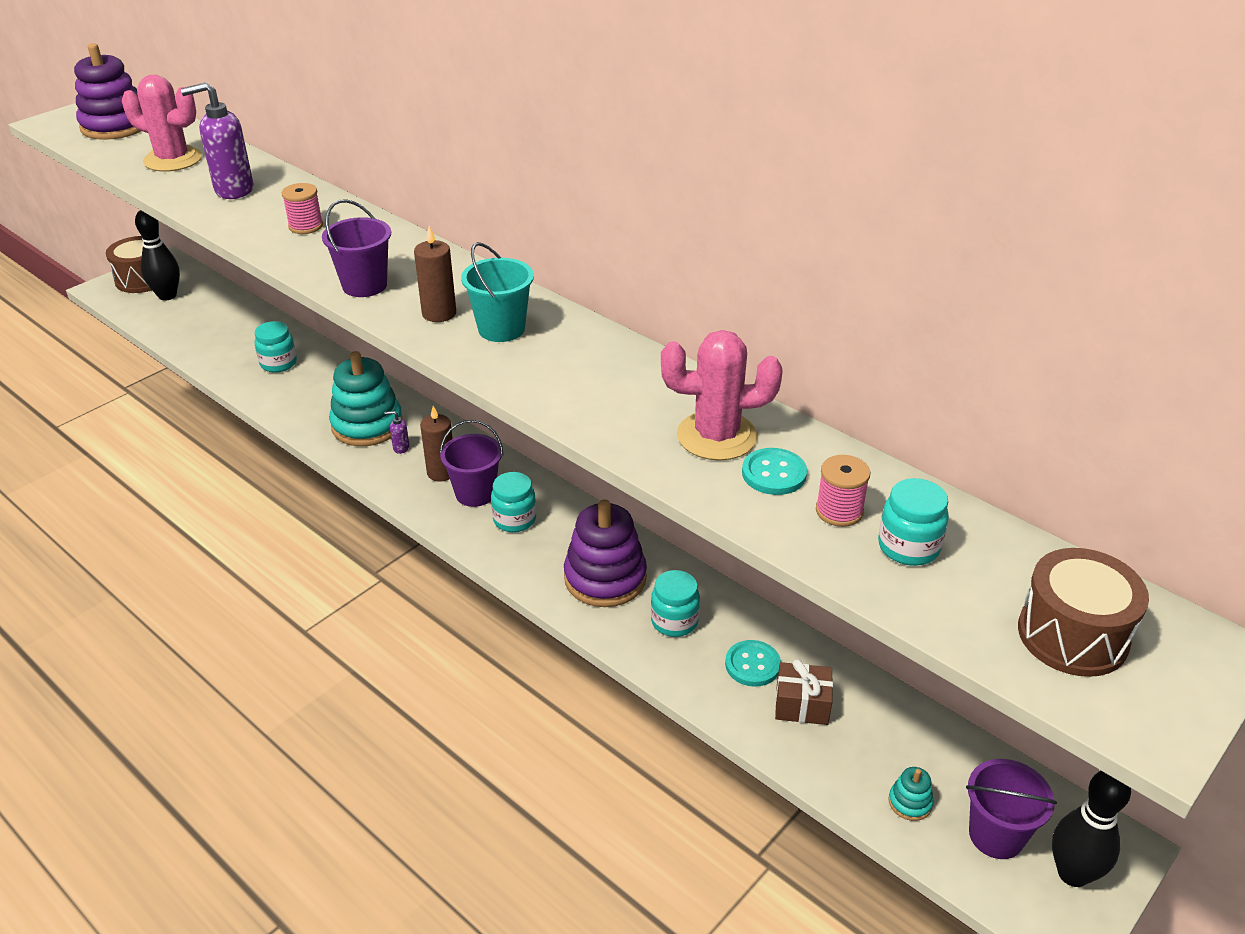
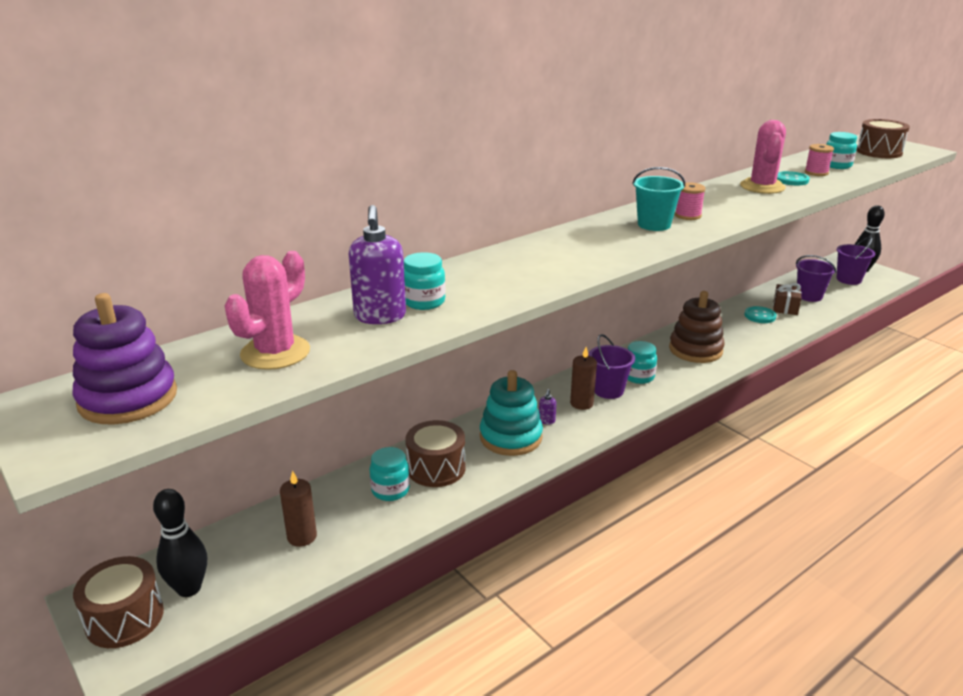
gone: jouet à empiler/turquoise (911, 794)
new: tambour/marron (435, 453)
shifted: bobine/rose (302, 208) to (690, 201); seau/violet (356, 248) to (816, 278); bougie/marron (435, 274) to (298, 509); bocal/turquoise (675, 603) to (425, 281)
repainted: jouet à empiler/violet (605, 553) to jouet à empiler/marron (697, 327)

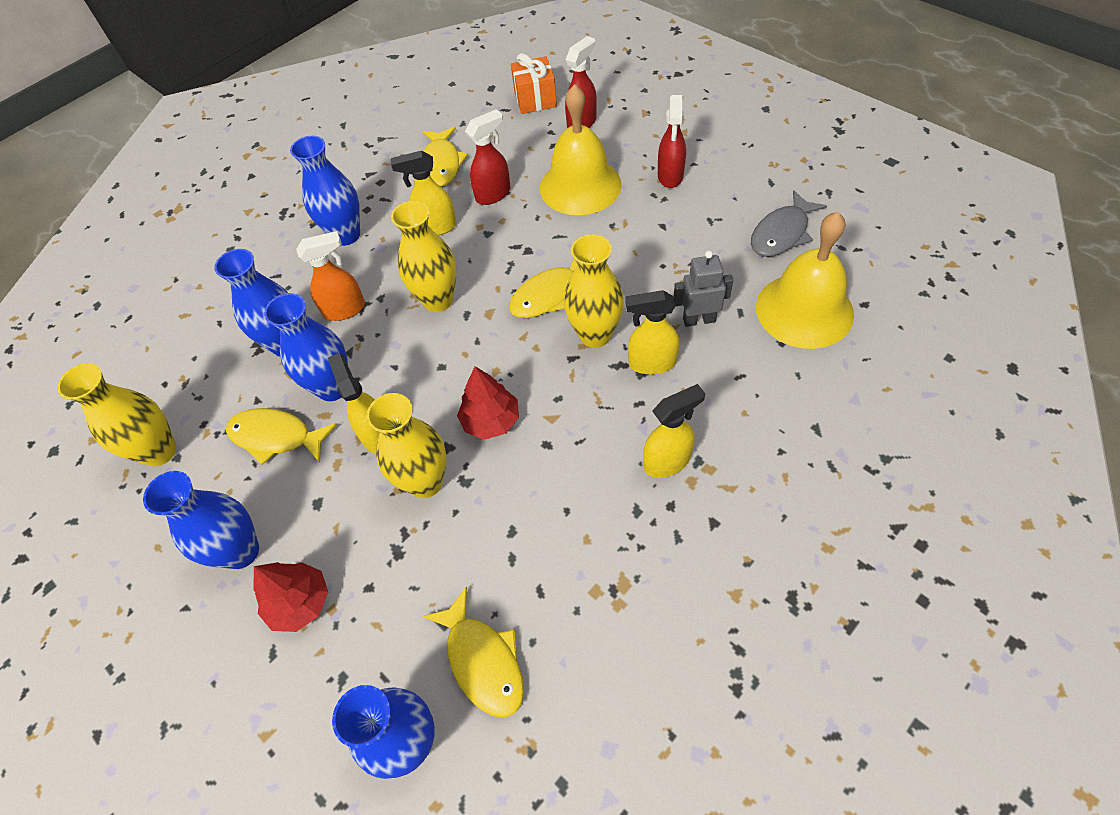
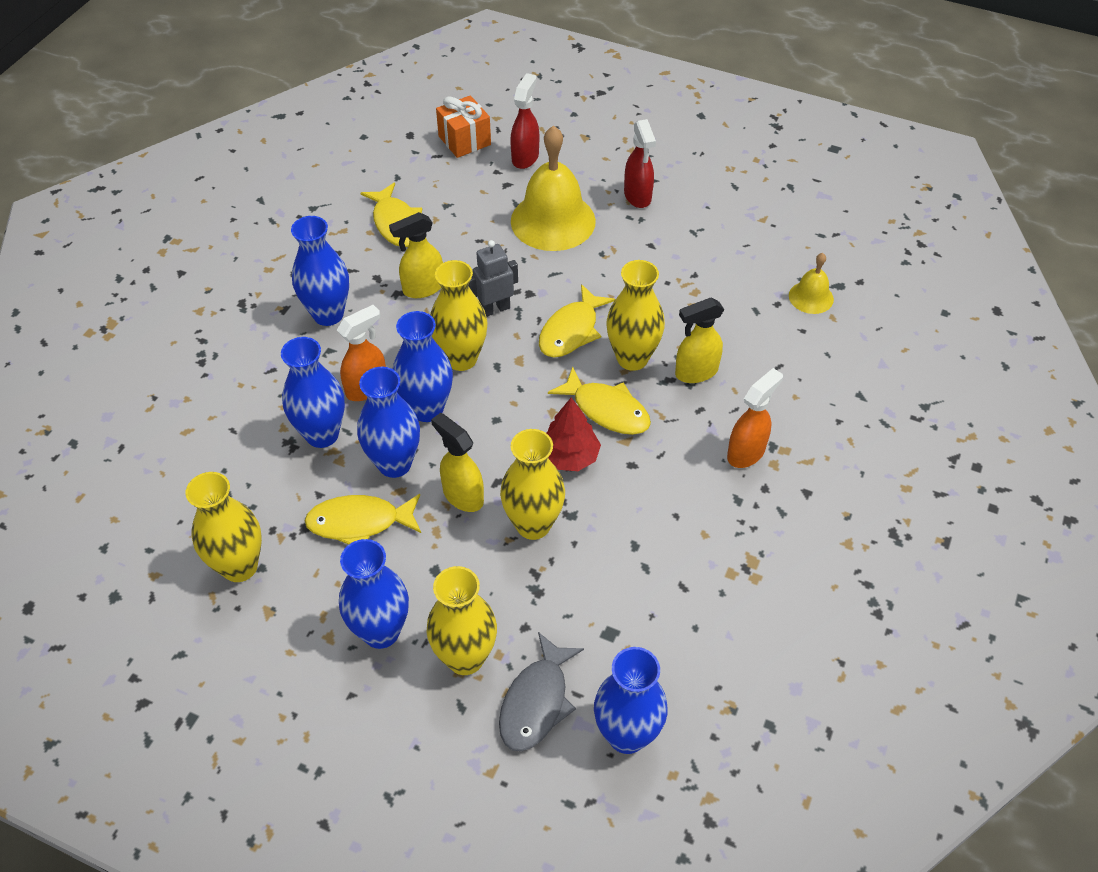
gone: vaporisateur/rouge (488, 157)
new: vase/bleu (423, 366)
shifted: poisson/gris (789, 223) to (541, 691); robot/gris (703, 289) to (493, 278); poisson/jaune (473, 652) to (599, 401)
swapped: arbre/rouge (291, 597) to vase/jaune (462, 620)
repainted: vaporisateur/jaune (674, 431) to vaporisateur/orange (755, 418)
scaled: cloche/jaune (805, 280) = (811, 283) x0.50

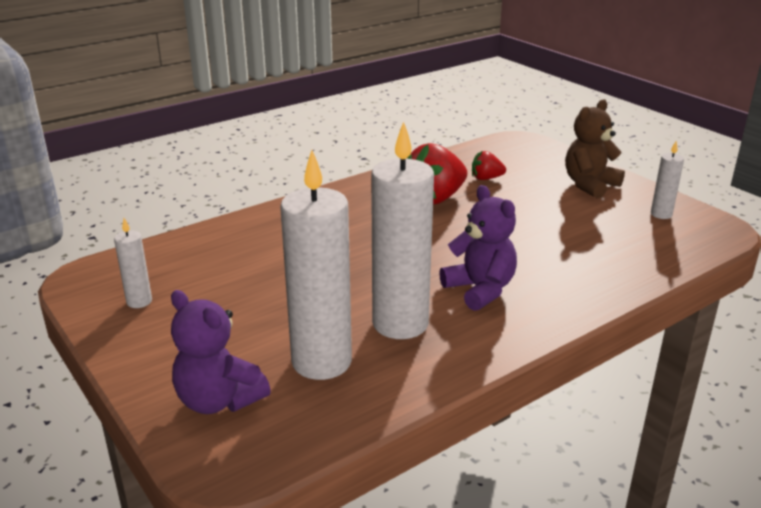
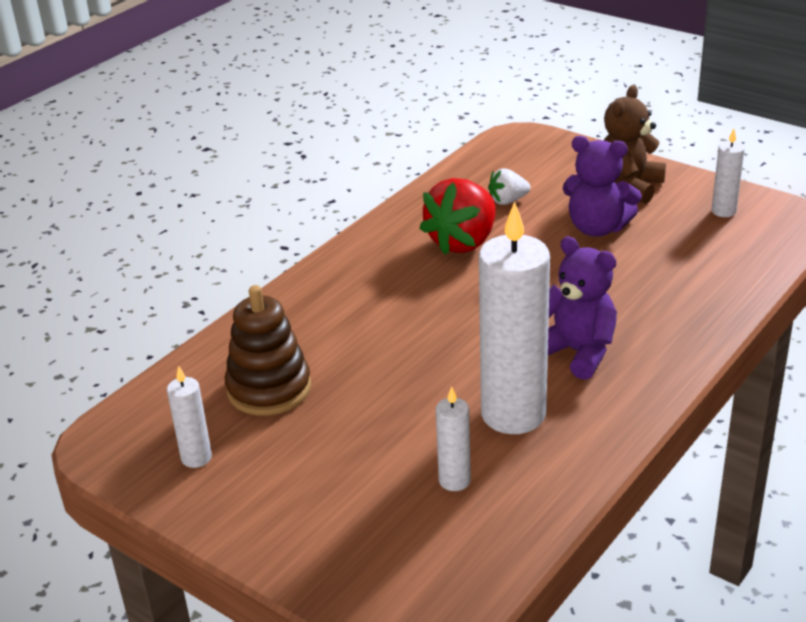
new: jouet à empiler/marron (268, 350)
shifted: ours en peluche/violet (221, 352) to (602, 186)
repainted: fraise/rouge (489, 165) to fraise/blanc (509, 187)
scaled: bougie/blanc (316, 265) = (453, 438) x0.47

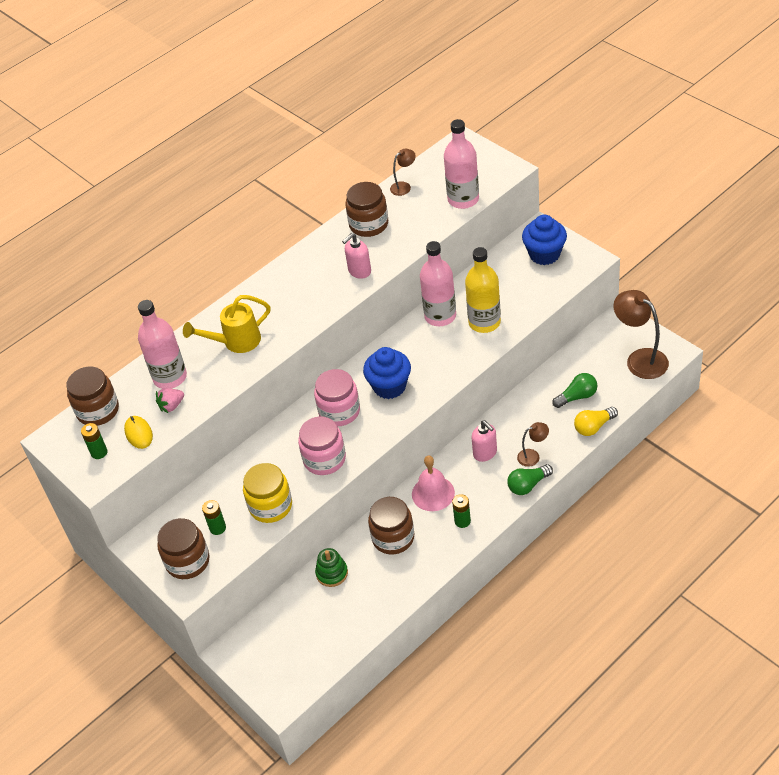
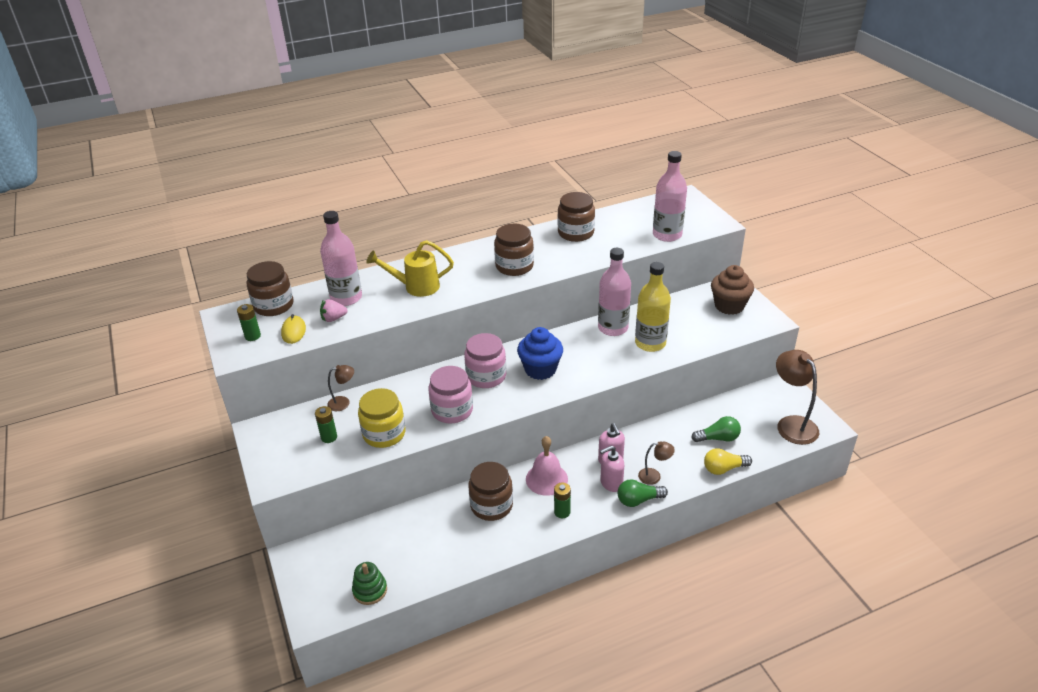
shifted: lampe/marron (403, 172) to (340, 388); distributeur de savon/rose (356, 256) to (612, 468); bocal/marron (183, 548) to (514, 249); jouet à empiler/vert (331, 567) to (369, 583)
repainted: muffin/bleu (544, 240) to muffin/marron (732, 290)

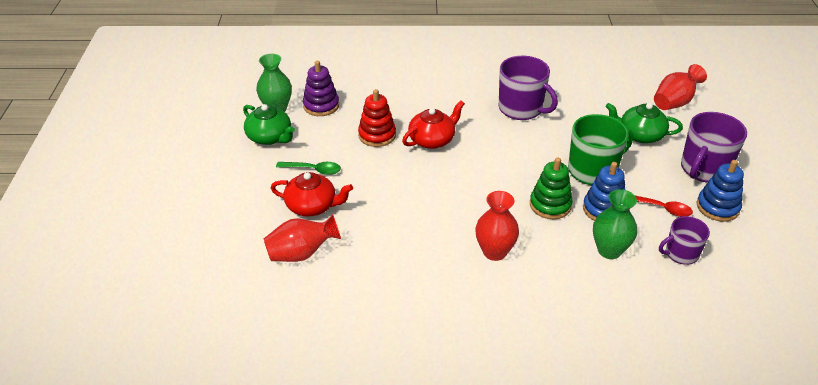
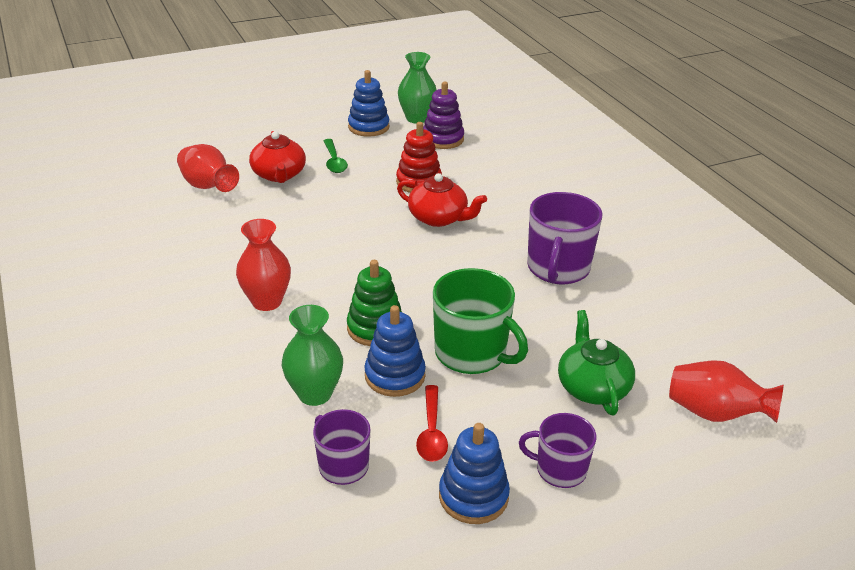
swapped: théière/vert (269, 124) to jouet à empiler/bleu (369, 103)
scaled: tasse/violet (714, 147) = (557, 450) x0.61

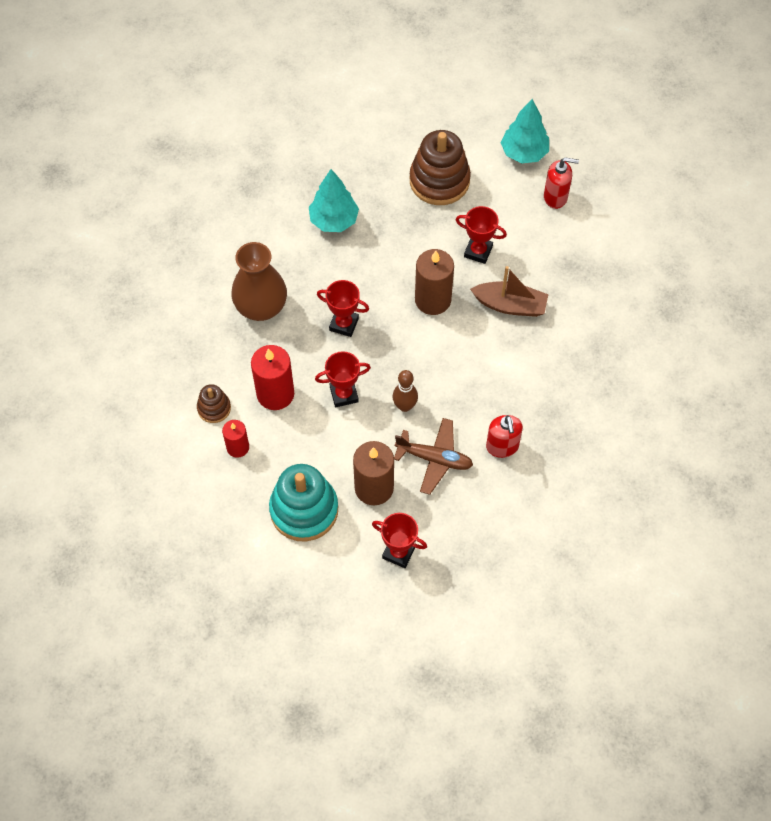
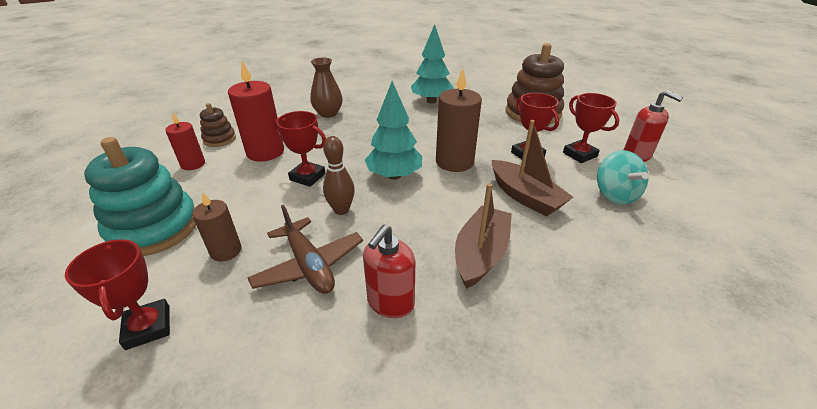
new: toupie/turquoise (623, 177); bateau/marron (483, 236)
shifted: arbre/turquoise (525, 131) to (393, 130); trophée/rouge (343, 308) to (591, 128)
scaled: vase/marron (259, 281) = (326, 88) x0.66; bougie/marron (373, 473) = (217, 227) x0.59

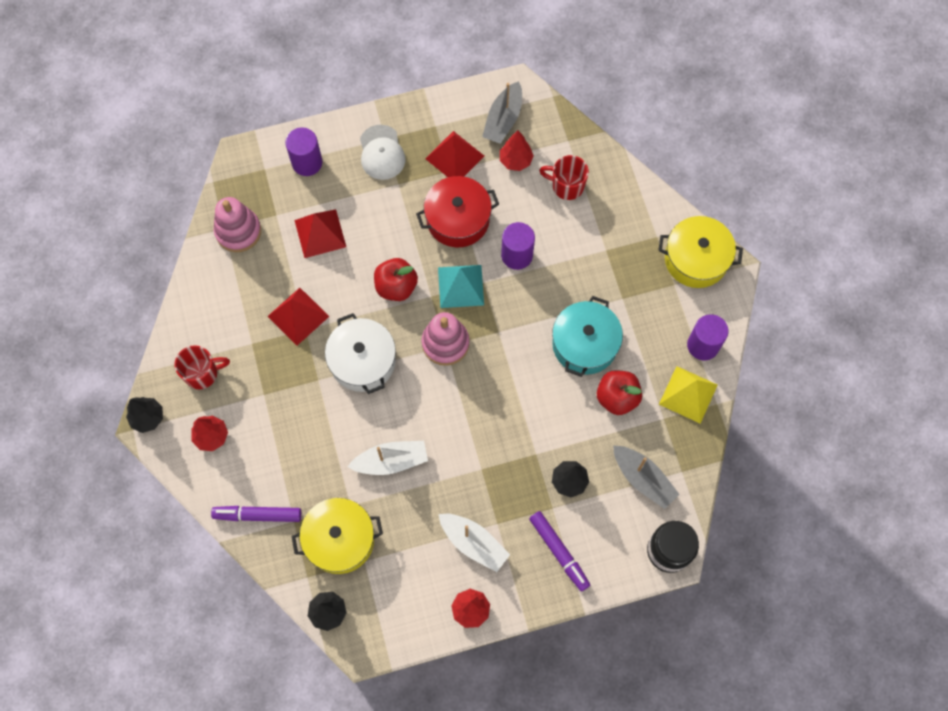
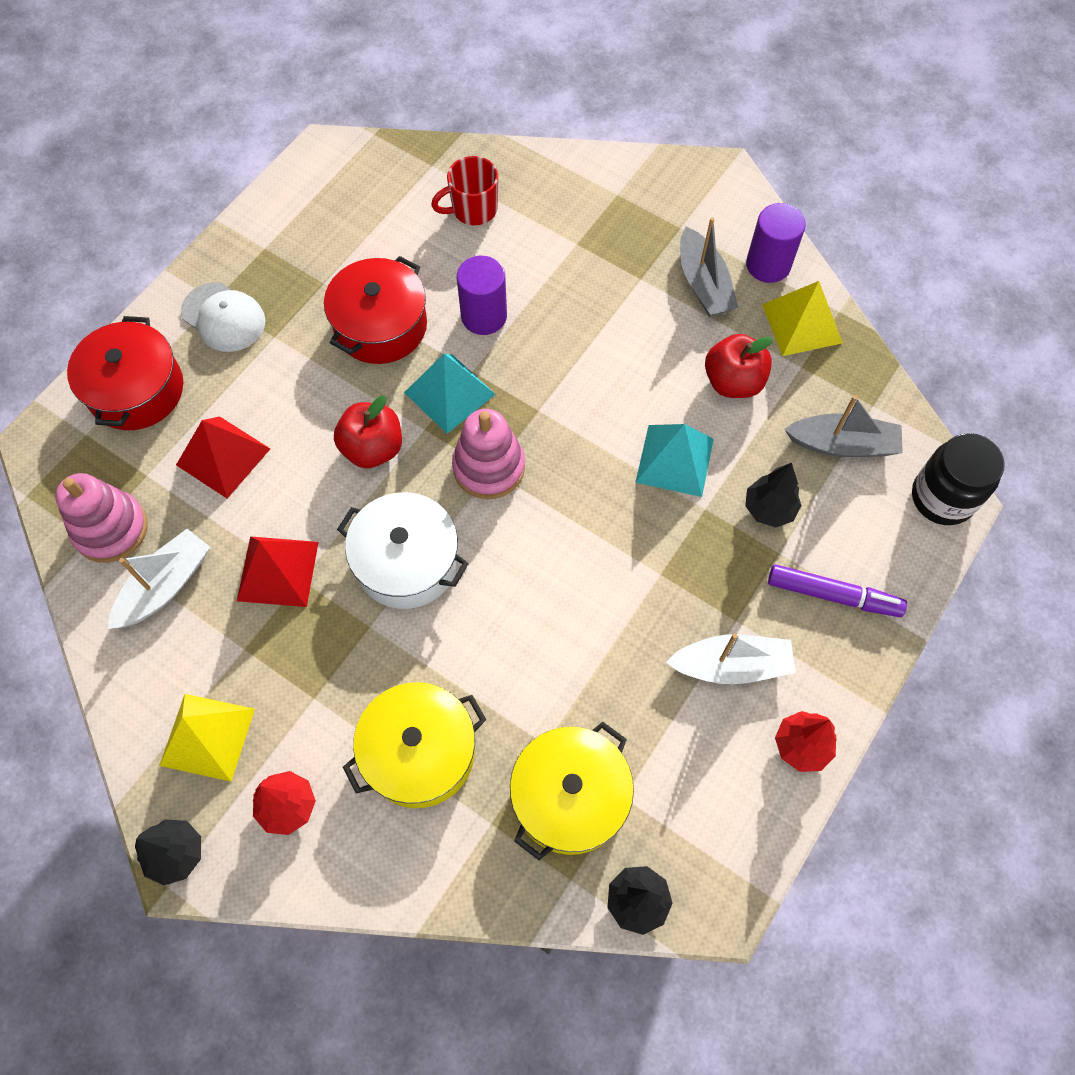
gone: pyramide/rouge (455, 154); arbre/rouge (517, 151); marmite/turquoise (587, 336); feutre/violet (256, 514)
new: pyramide/turquoise (674, 460)
shifted: bateau/gris (502, 112) to (709, 267); marmite/jaune (700, 252) to (414, 745); bateau/blanc (388, 458) to (159, 579)
swapped: cylindre/violet (303, 151) to marmite/rouge (125, 373); tasse/rouge (202, 367) to pyramide/jaune (207, 738)

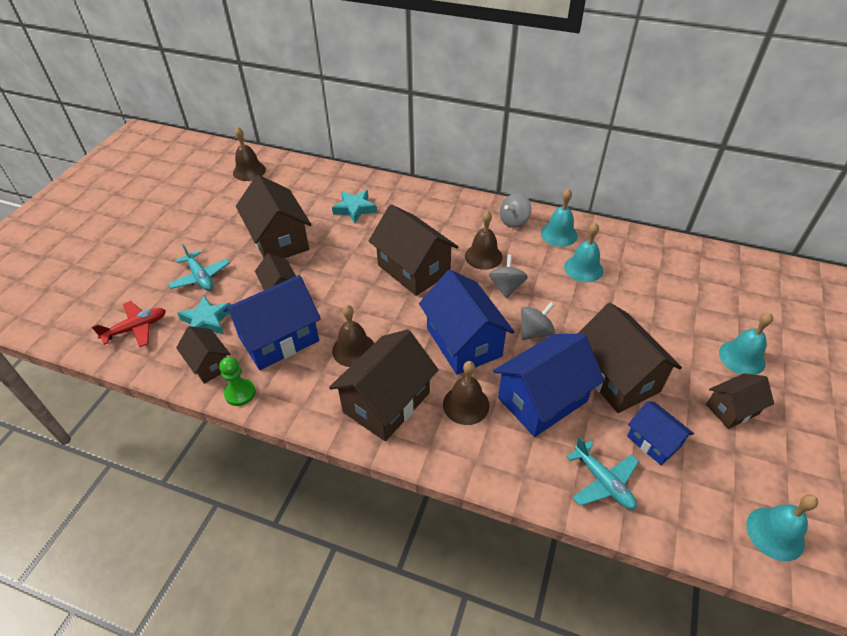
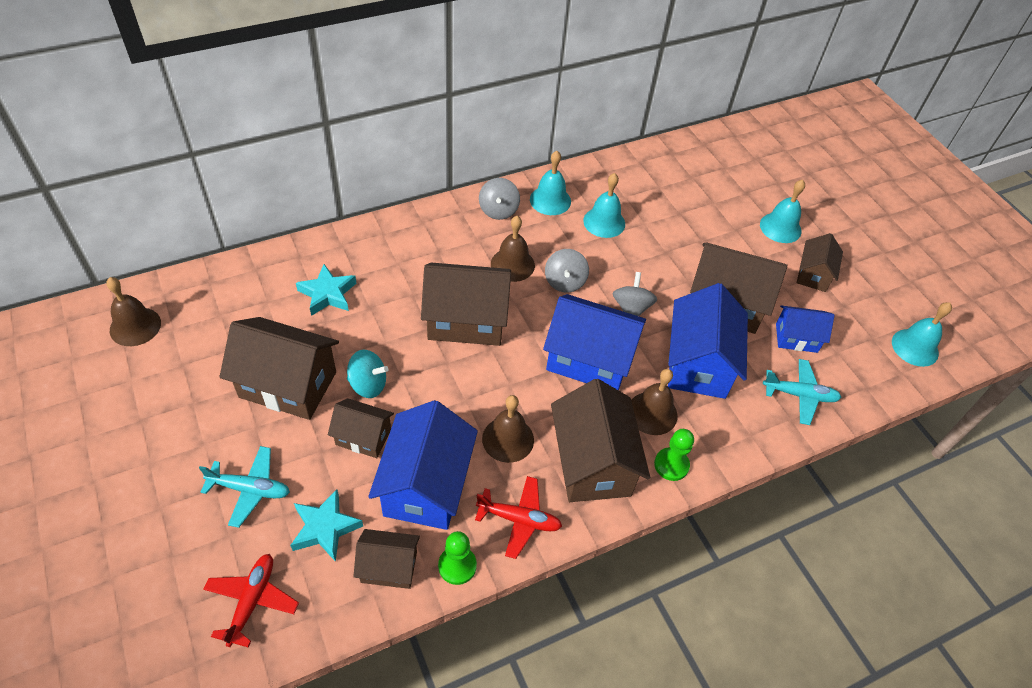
new: toupie/turquoise (367, 373); pion/vert (674, 455); avion/rouge (518, 517)
rotated: toupie/gris (508, 276) = (567, 270) 135 degrees counterclockwise

